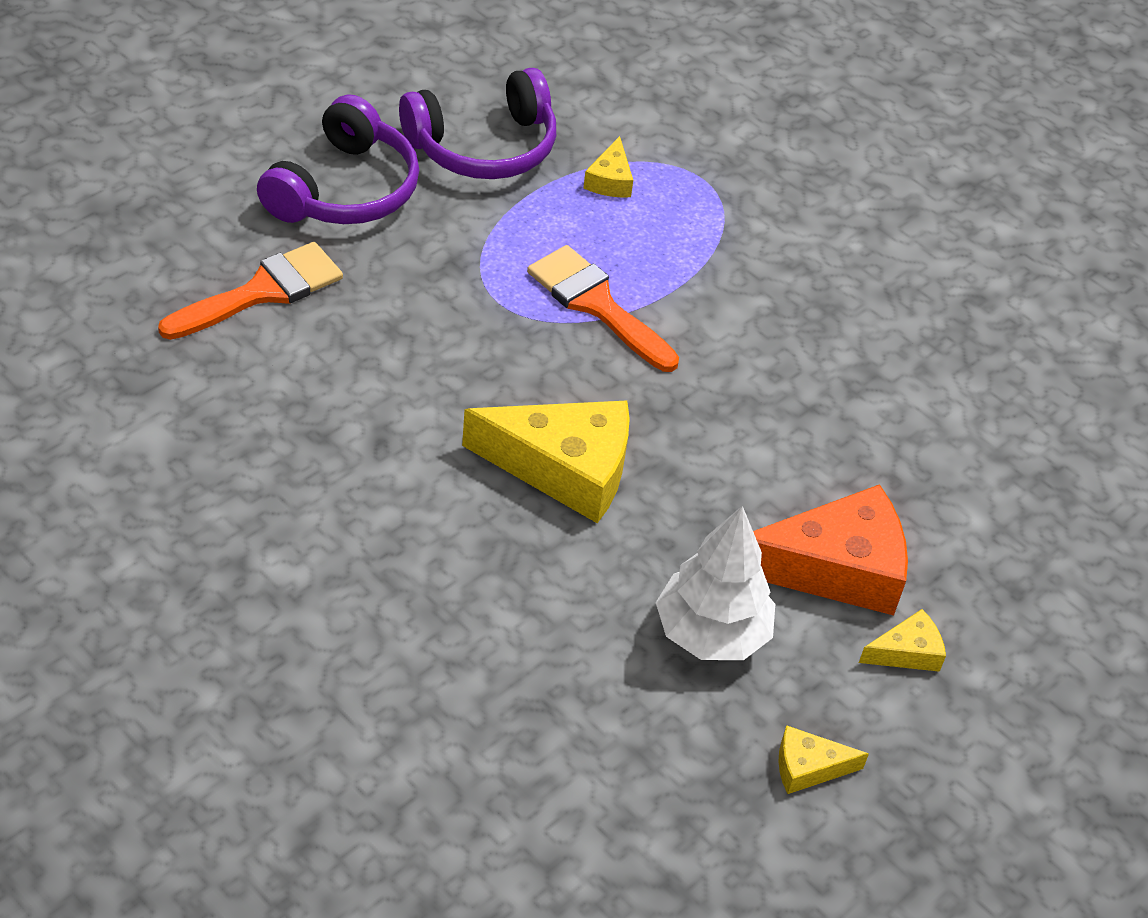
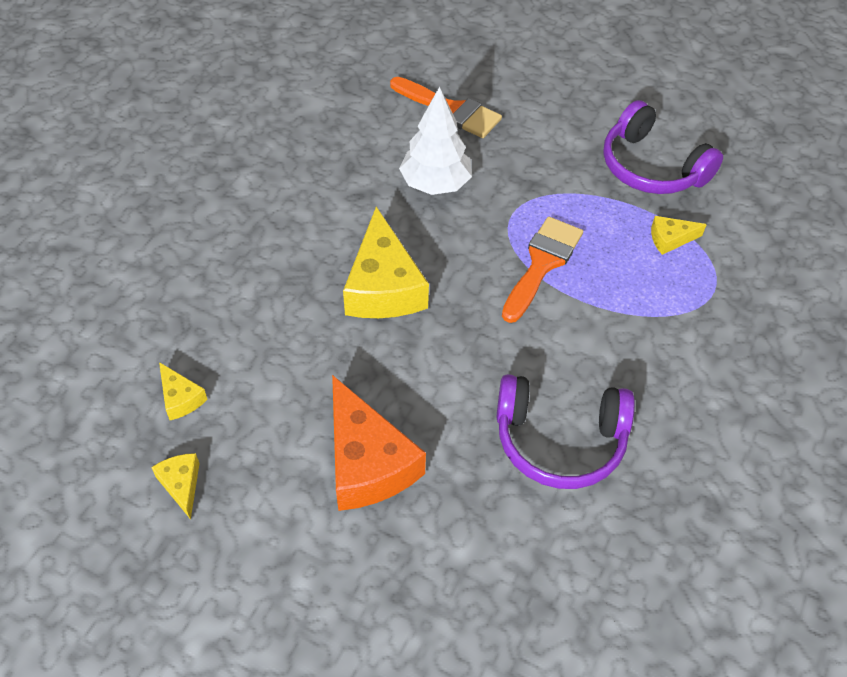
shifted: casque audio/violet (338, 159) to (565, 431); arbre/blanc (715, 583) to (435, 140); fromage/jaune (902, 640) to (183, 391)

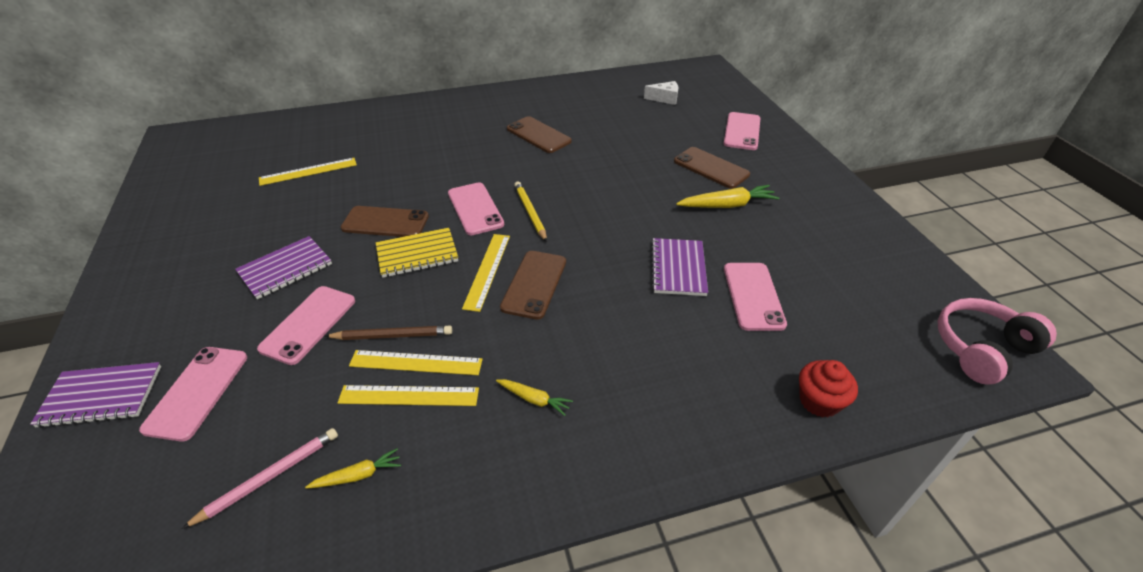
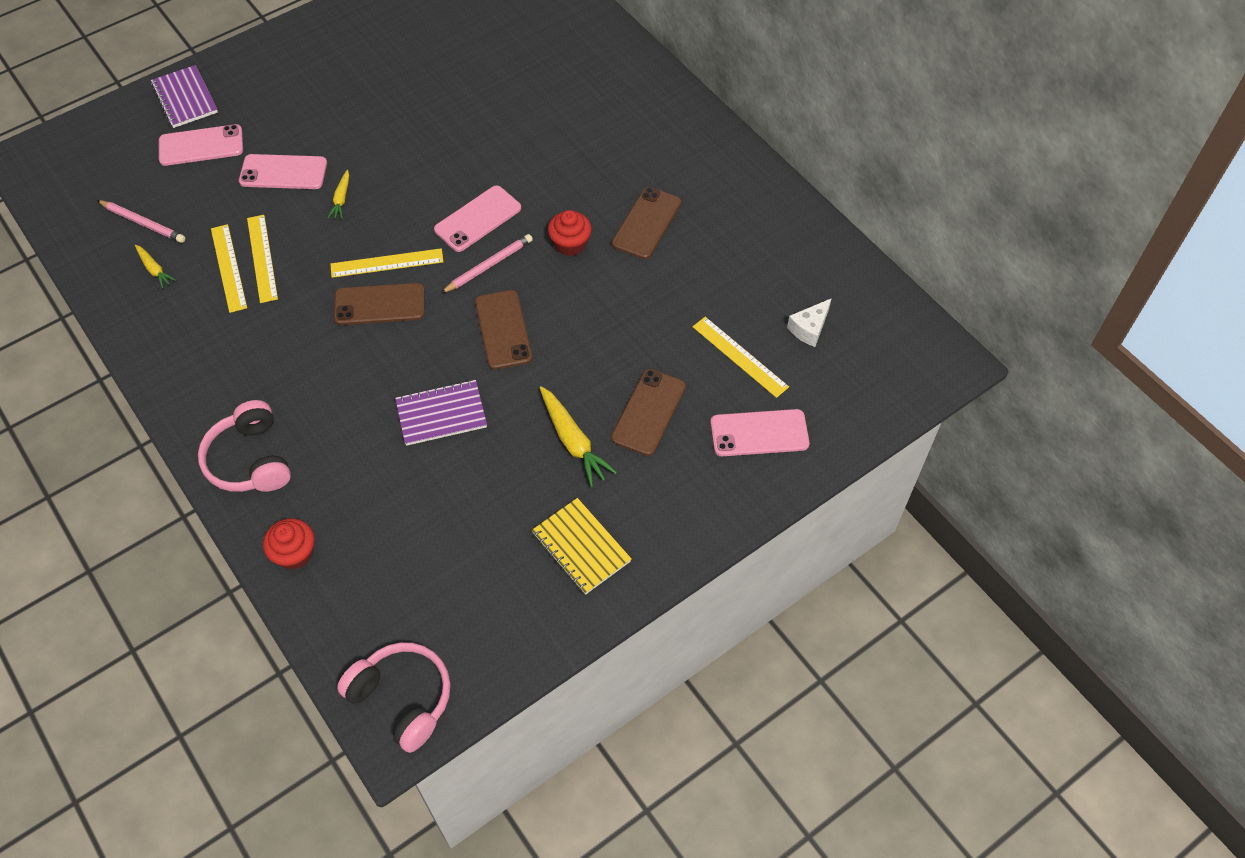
gone: carnet/violet (283, 267); téléphone/rose (755, 297); crayon/marron (388, 333)
new: muffin/rouge (570, 233); casque audio/rose (244, 446)
shifted: règle/jaune (308, 172) to (741, 357); téléphone/marron (385, 221) to (503, 330); carnet/jaune (417, 253) to (581, 546); carotte/jaune (534, 397) to (338, 194)
repainted: crayon/jaune (530, 211) to crayon/rose (487, 263)
rotated: fromage/blanc (661, 93) = (809, 322) 60 degrees clockwise

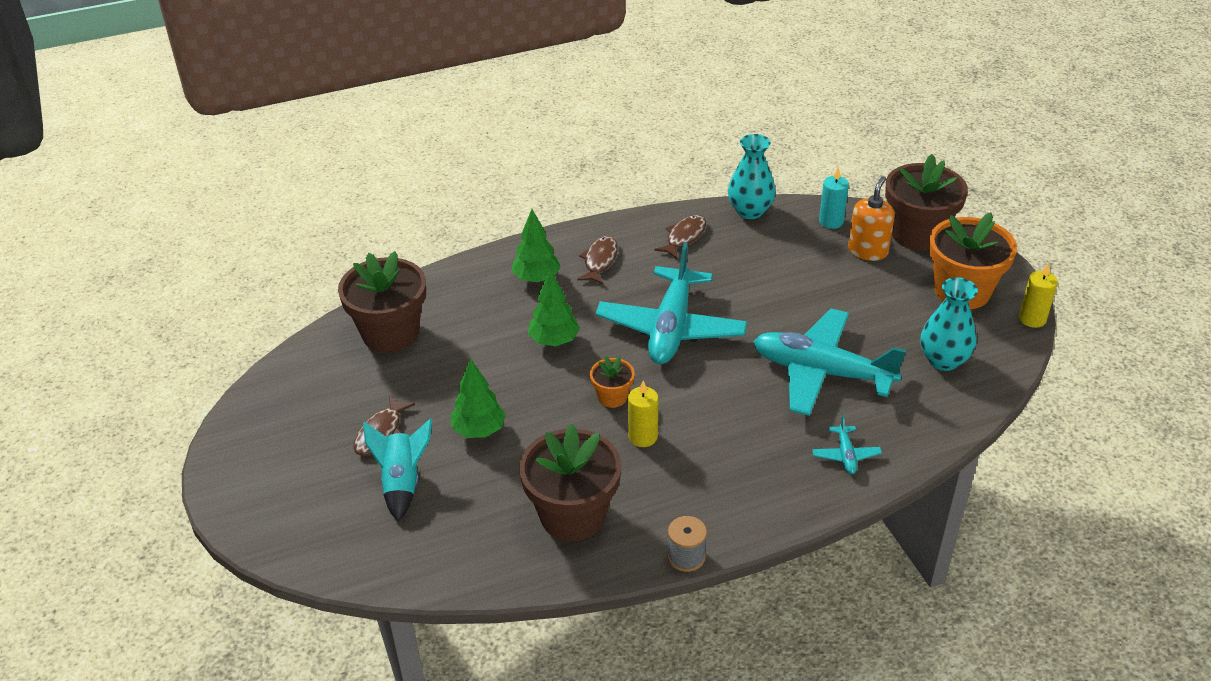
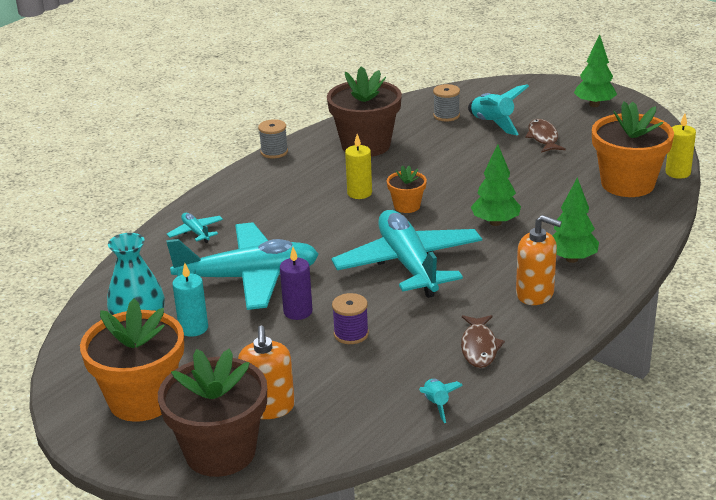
new: bobine/gris (446, 102); bougie/violet (296, 283); bobine/violet (350, 318)
shifted: bougie/turquoise (834, 198) to (190, 300); bougie/jaune (1038, 296) to (680, 146); arbre/vert (478, 398) to (595, 70)
swapped: vase/turquoise (752, 176) to fusée/turquoise (441, 401); poisson/marron (597, 260) to distributeur de savon/orange (539, 260)
repainted: pot de fleurs/marron (382, 302) to pot de fleurs/orange (633, 149)

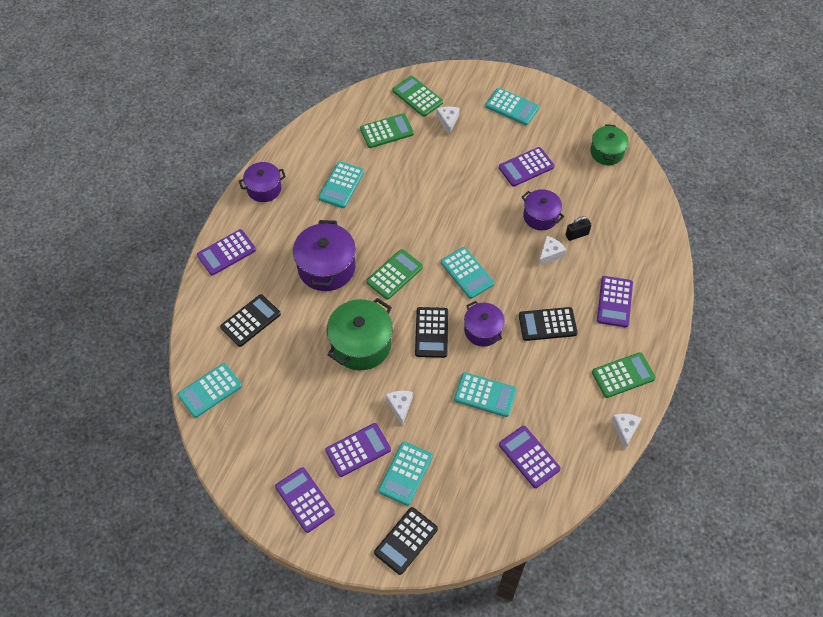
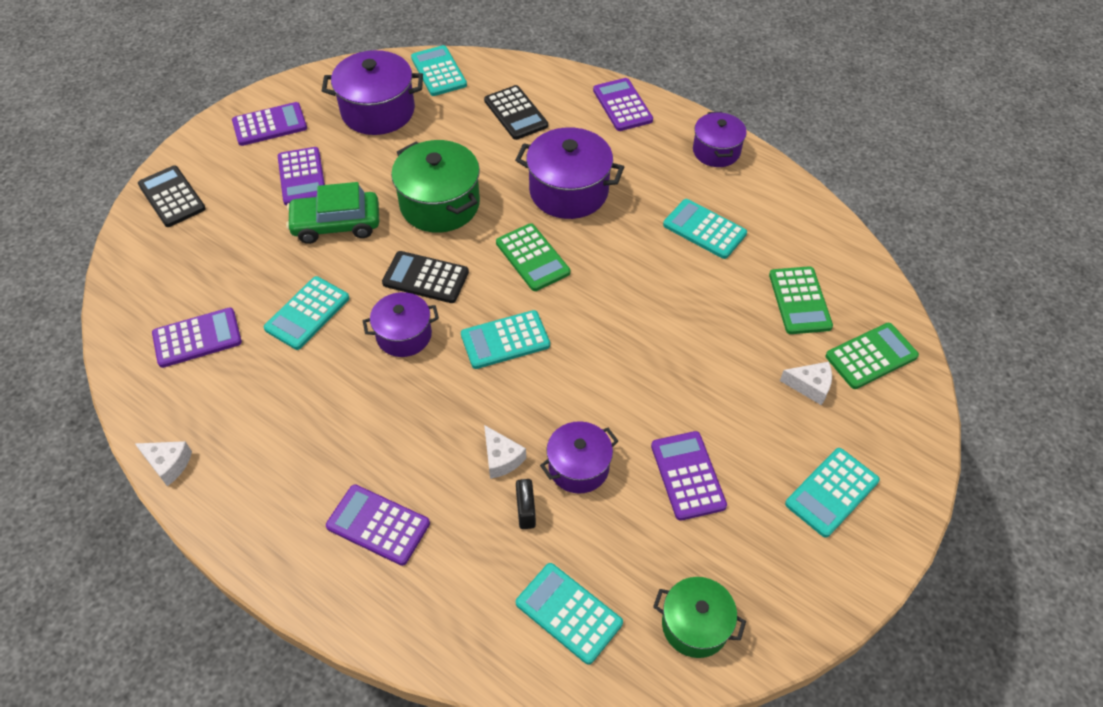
gone: calculatrice/noir (548, 324); calculatrice/vert (624, 375)
new: marmite/violet (372, 92)
shifted: calculatrice/turquoise (405, 474) to (569, 614)
swapped: fromage/blanc (399, 408) to voiture/vert (332, 213)

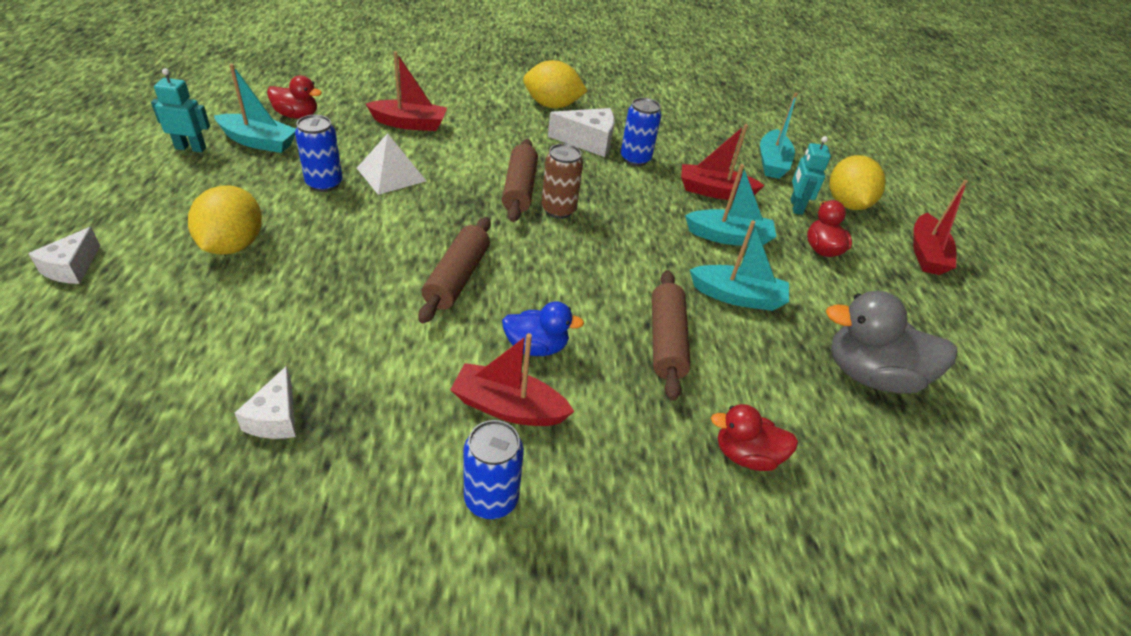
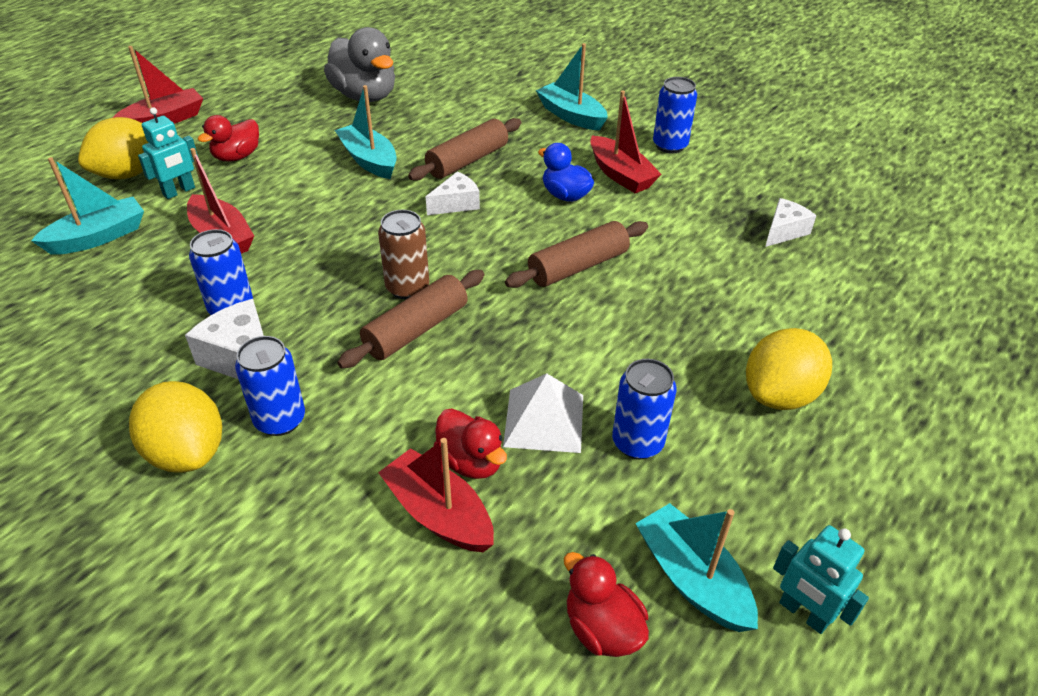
new: canette/bleu (270, 386)
shifted: bateau/turquoise (730, 205) to (572, 87); fromage/blanc (64, 255) to (453, 193); canard/rouge (754, 437) to (470, 444)

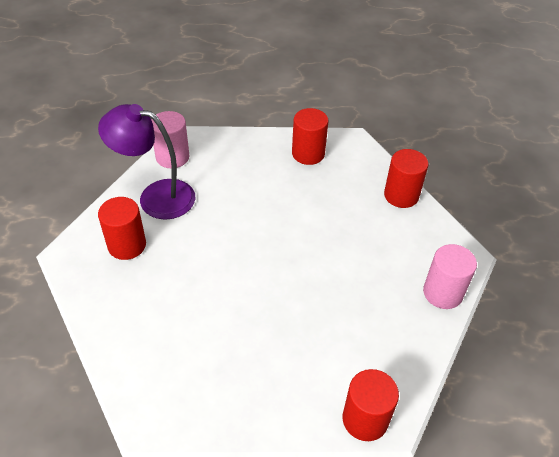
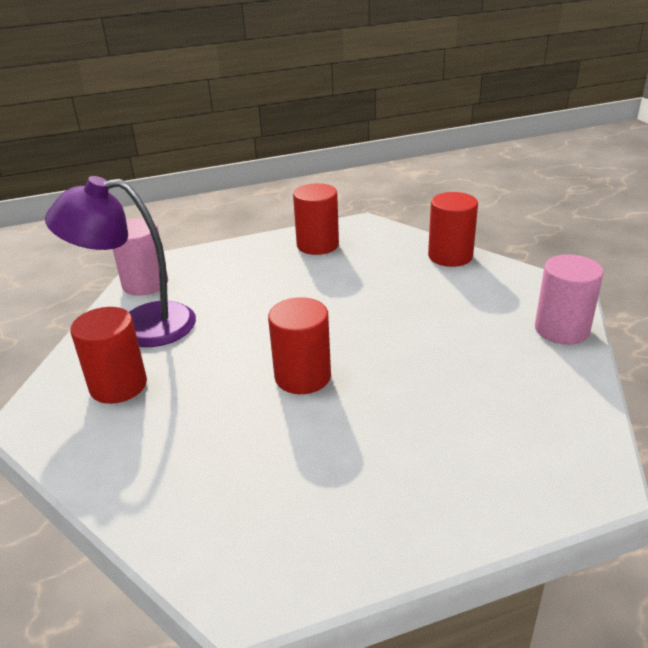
shifted: cylindre/rouge (371, 405) to (299, 345)

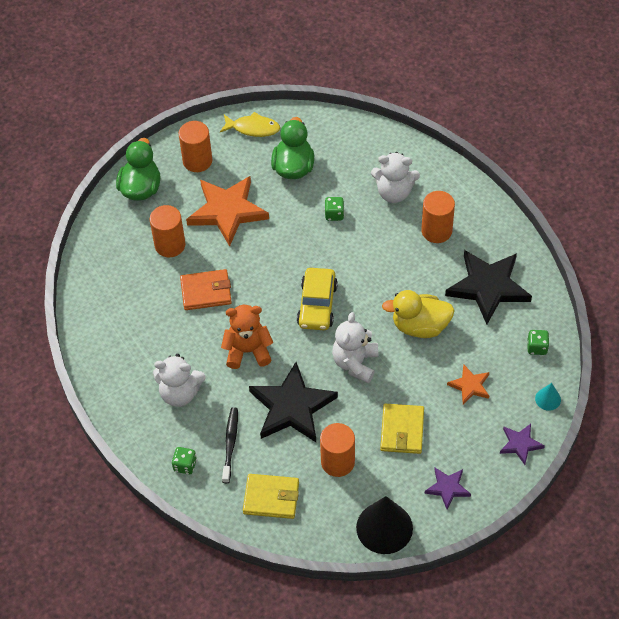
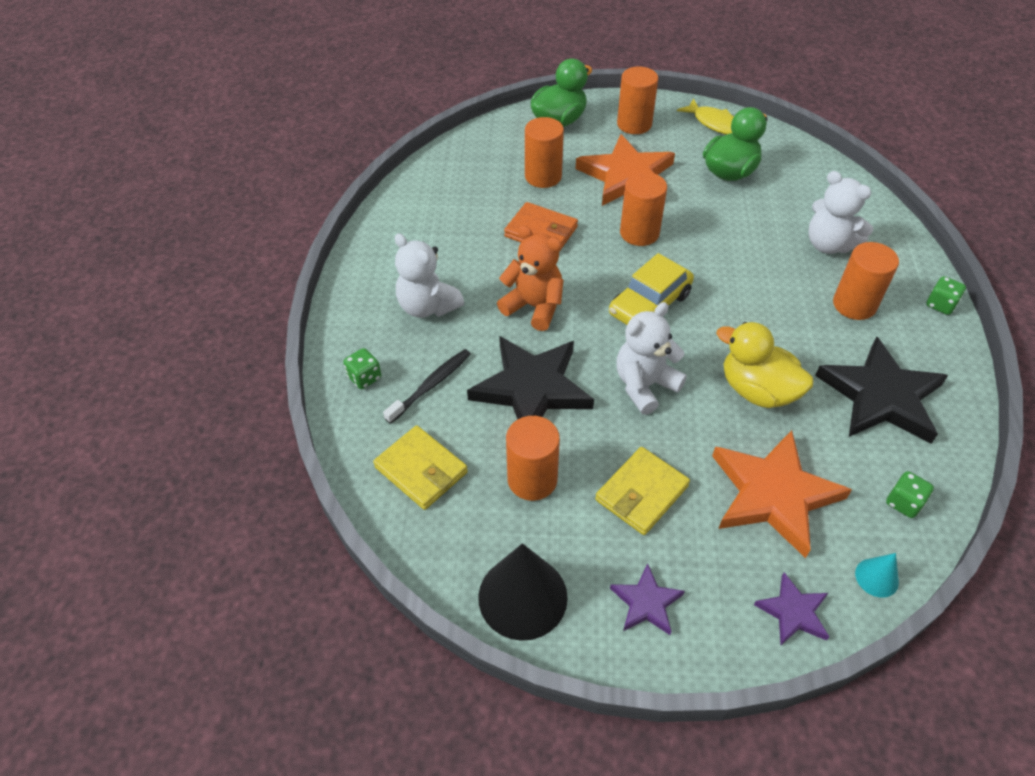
new: cylindre/orange (643, 209)
shifted: dé/vert (334, 209) to (946, 295)
scaled: étoile/orange (468, 384) = (782, 494) x2.01

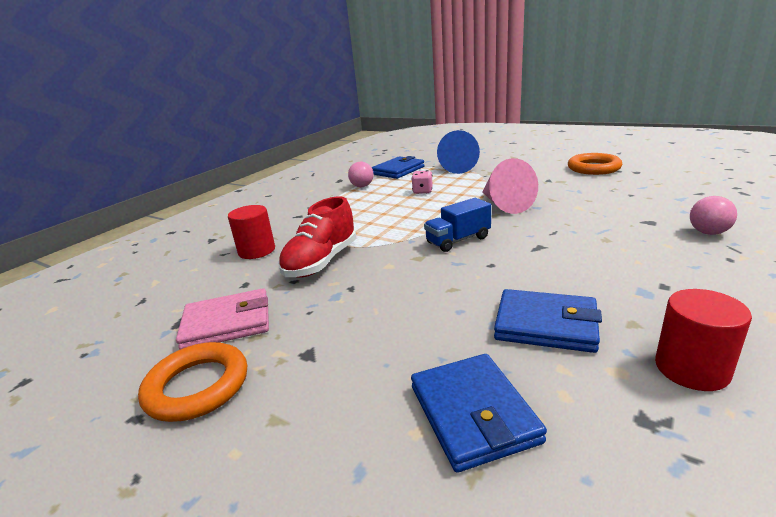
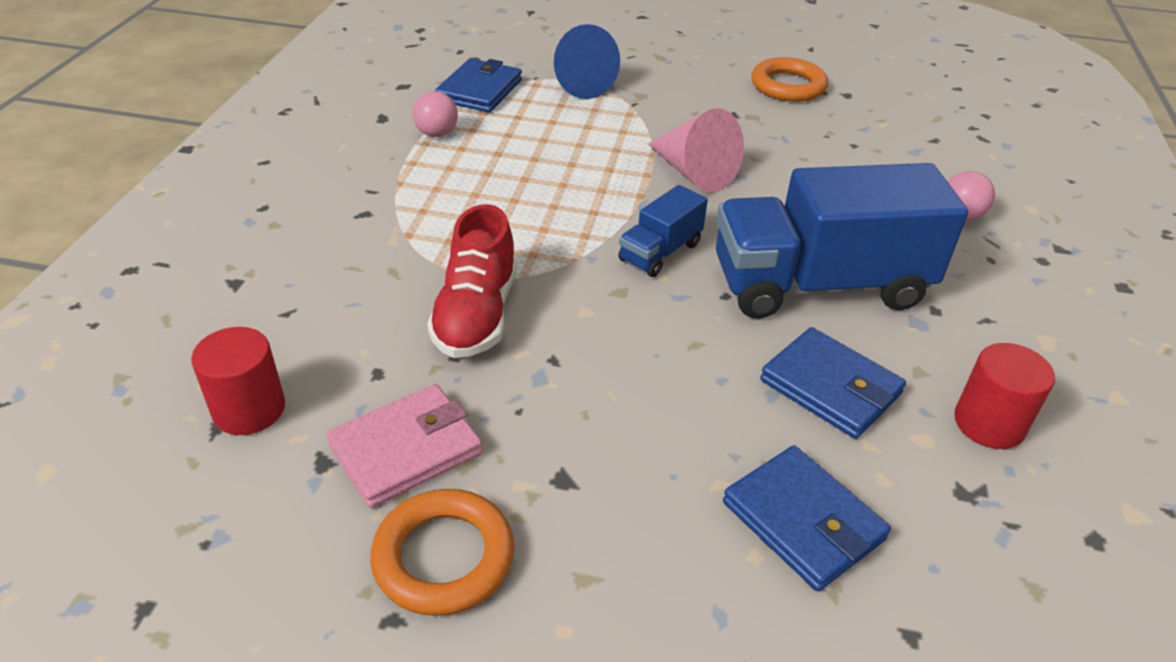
gone: dé/rose (422, 182)
new: camion/bleu (842, 241)
shifted: cylindre/rouge (251, 232) to (238, 381)
rotated: portefeuille/bleu (548, 321) = (833, 383) 45 degrees clockwise

